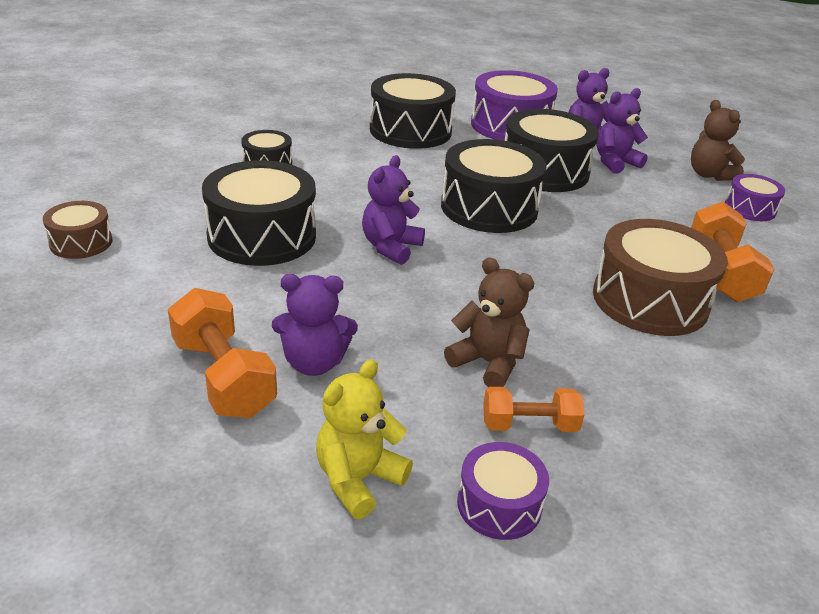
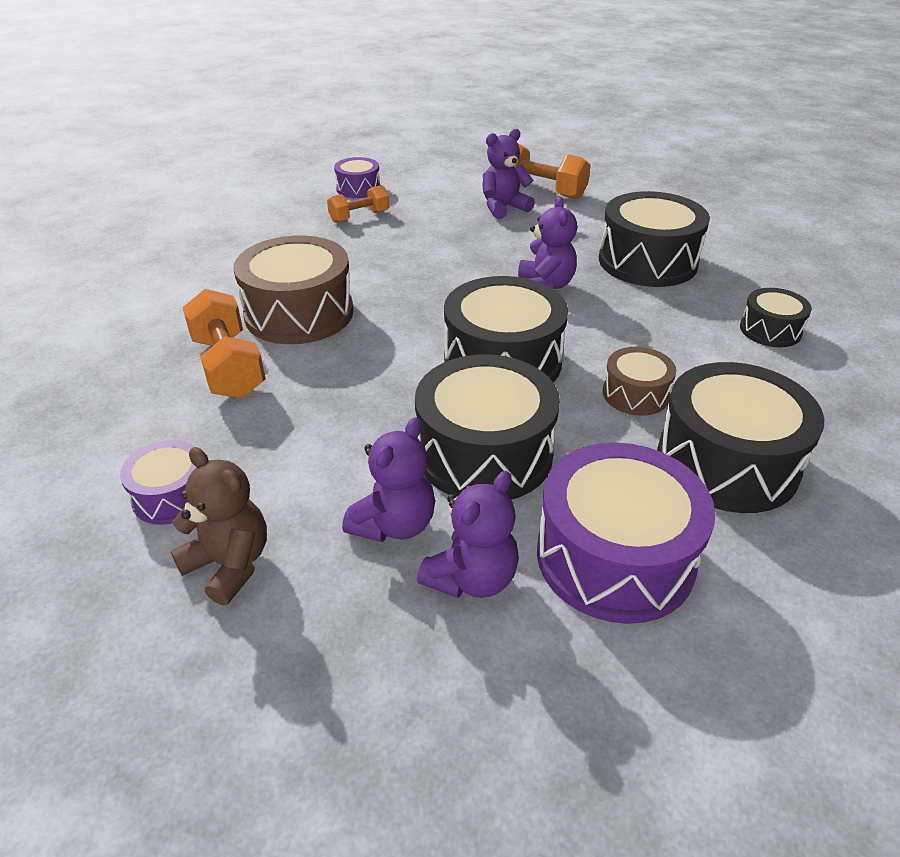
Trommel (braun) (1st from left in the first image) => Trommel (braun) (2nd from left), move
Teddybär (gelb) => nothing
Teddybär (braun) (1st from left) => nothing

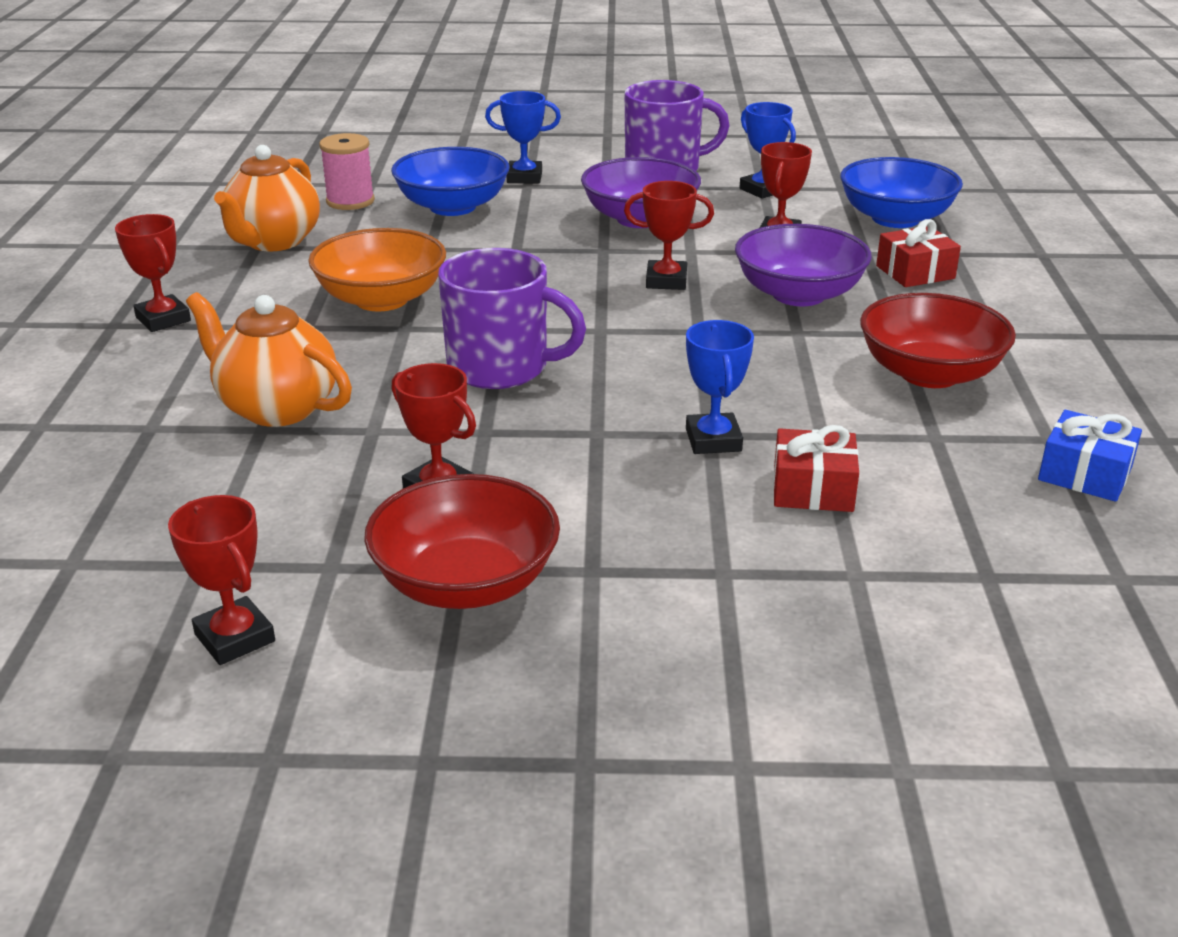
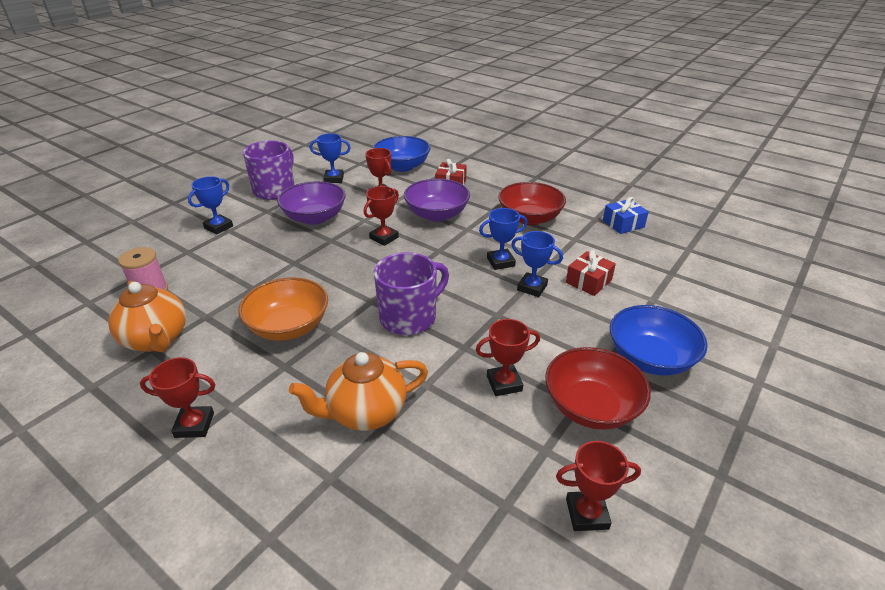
nothing => Pokal (blau) (3rd from left)
Schüssel (blau) (1st from left in the first image) => Schüssel (blau) (2nd from left), move

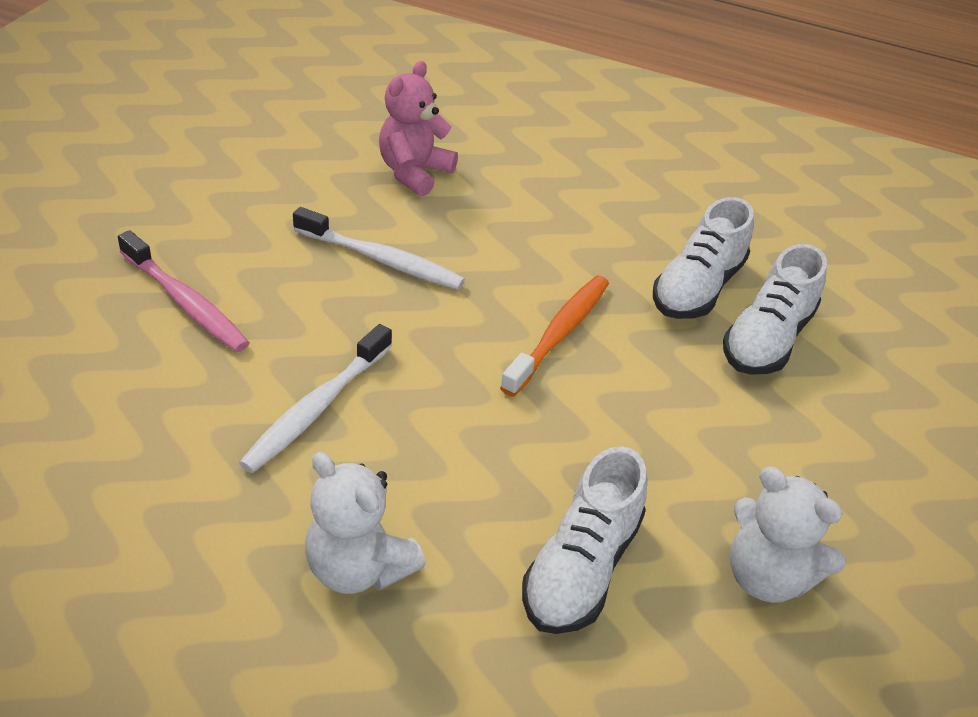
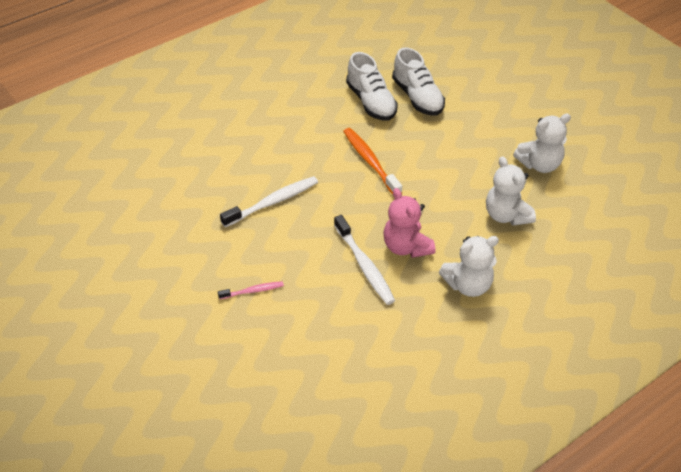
Zahnbürste (rosa), x0.56
Teddybär (rosa), move
Schuh (weiß) (1st from left) => Teddybär (weiß) (2nd from left)

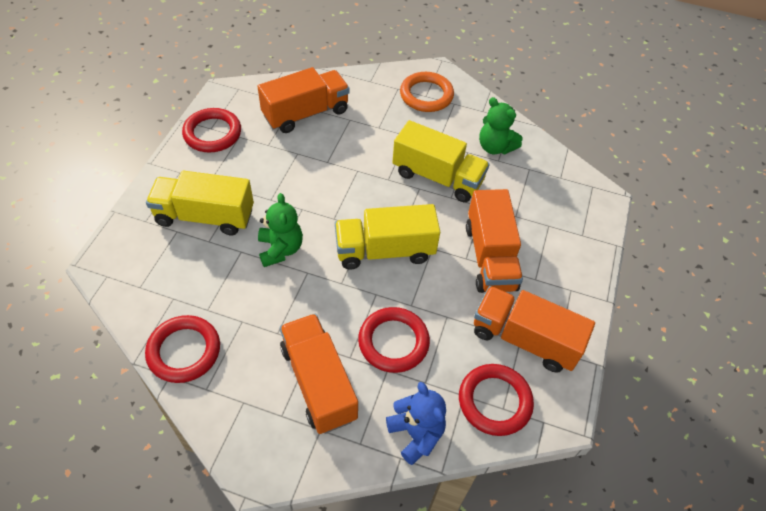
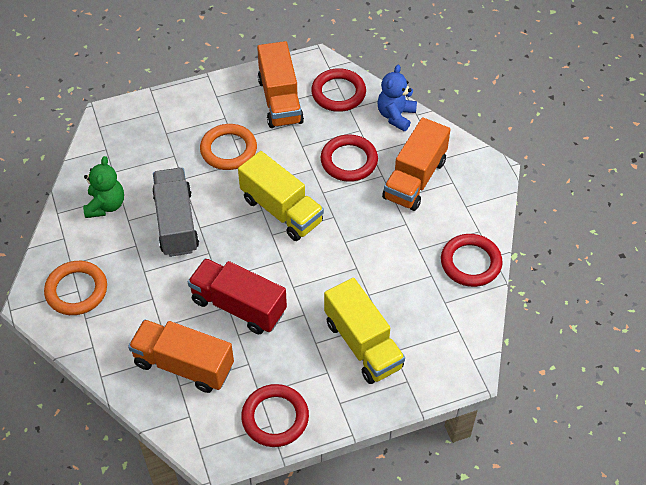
Lastwagen (gelb) (3rd from left) => Lastwagen (grau)
nothing => Lastwagen (rot)
Lastwagen (orange) (3rd from left) => Ring (orange) (2nd from left)
Teddybär (grün) (1st from left) => nothing

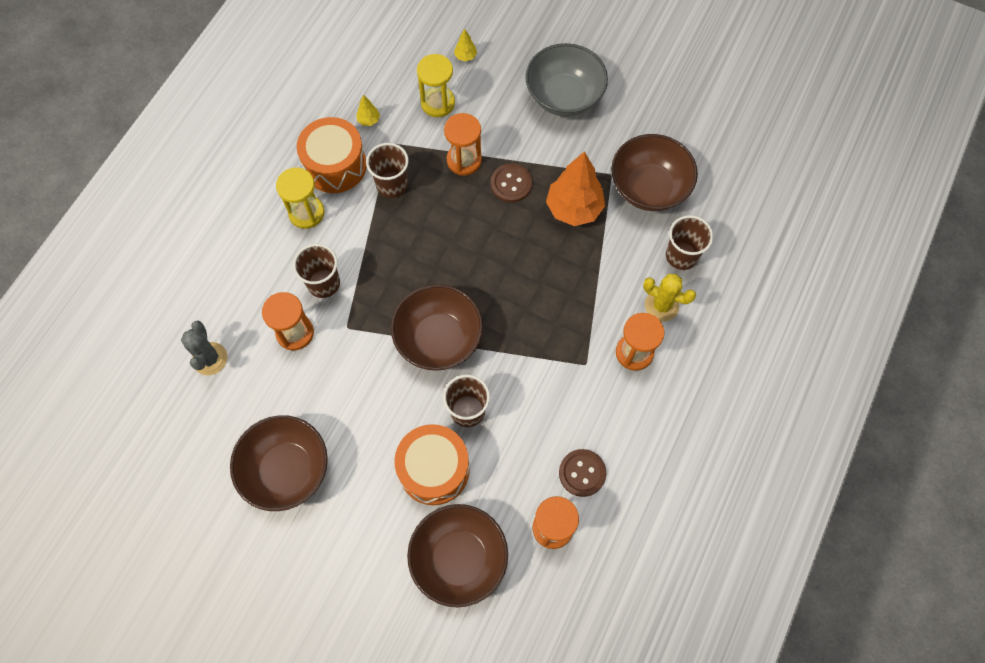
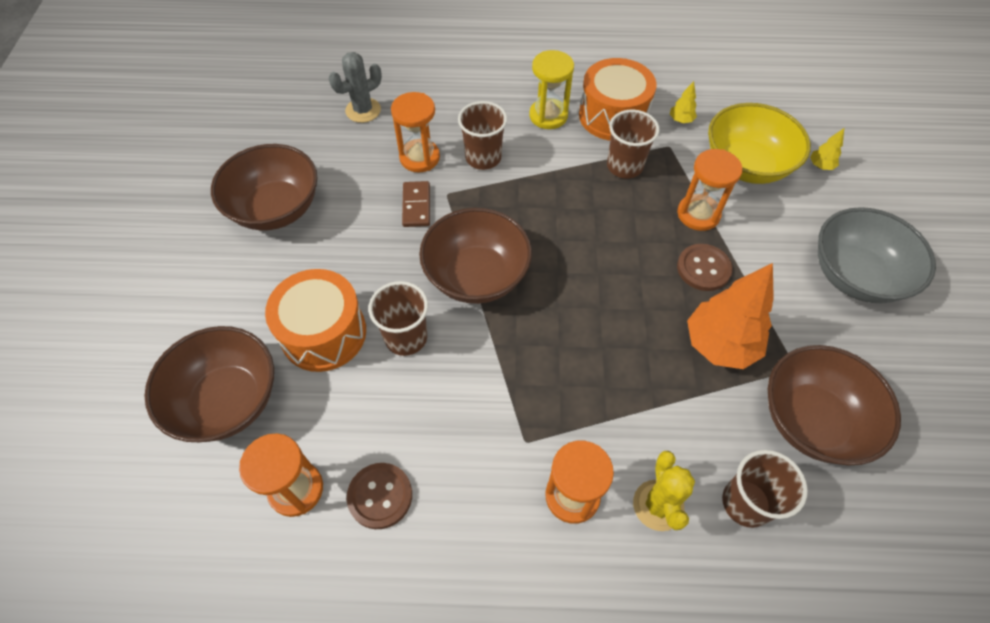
nothing => Dominostein (braun)
Sanduhr (gelb) (2nd from left) => Schüssel (gelb)

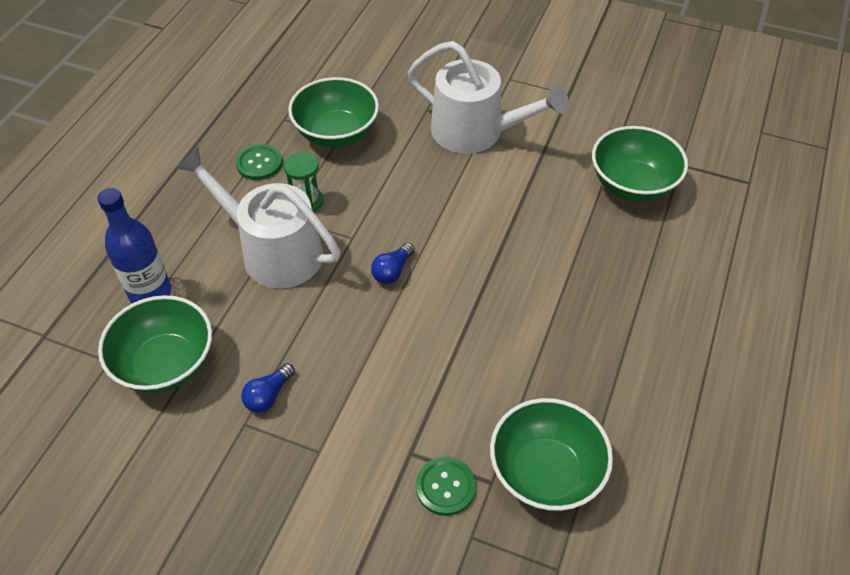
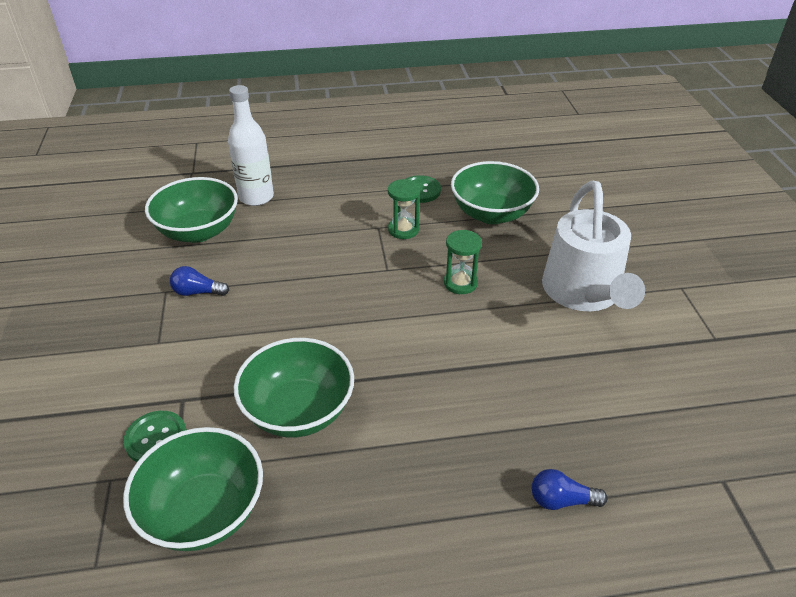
Flasche (blau) => Flasche (weiß)
Schüssel (grün) (4th from left in the first image) => Schüssel (grün) (3rd from left), move
nothing => Sanduhr (grün) (2nd from left)
Glühbirne (blau) (2nd from left), move
Gießkanne (weiß) (1st from left) => nothing

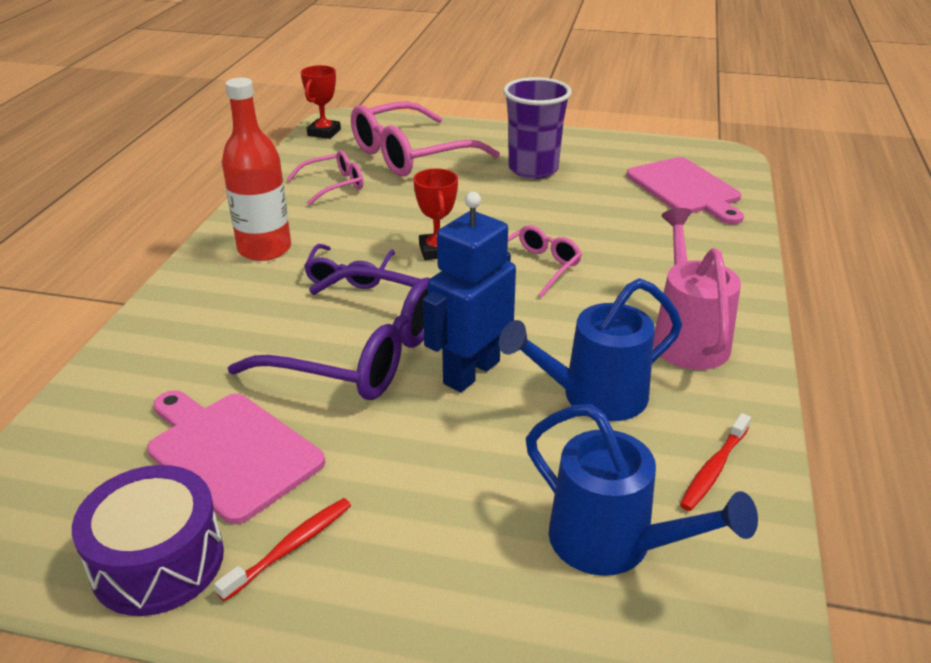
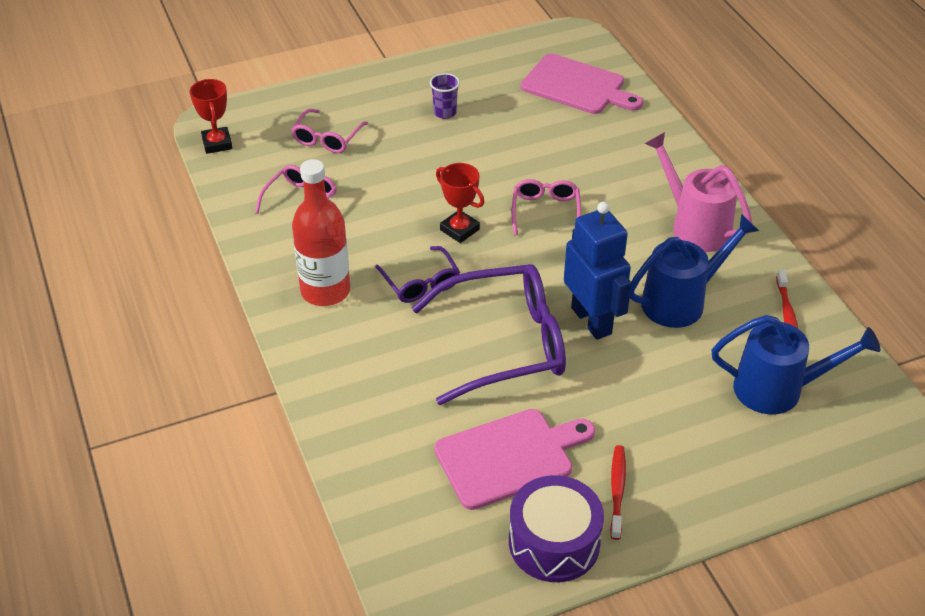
Brille (rosa) (2nd from left), x0.52
Becher (lila), x0.48
Schneidebrett (rosa) (1st from left), 150 degrees clockwise
Roboter (blau), 150 degrees clockwise
Gießkanne (blau) (1st from left), 150 degrees counterclockwise

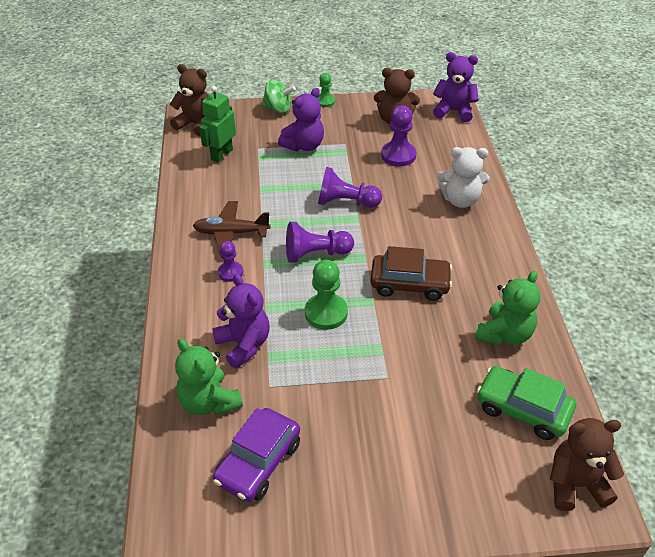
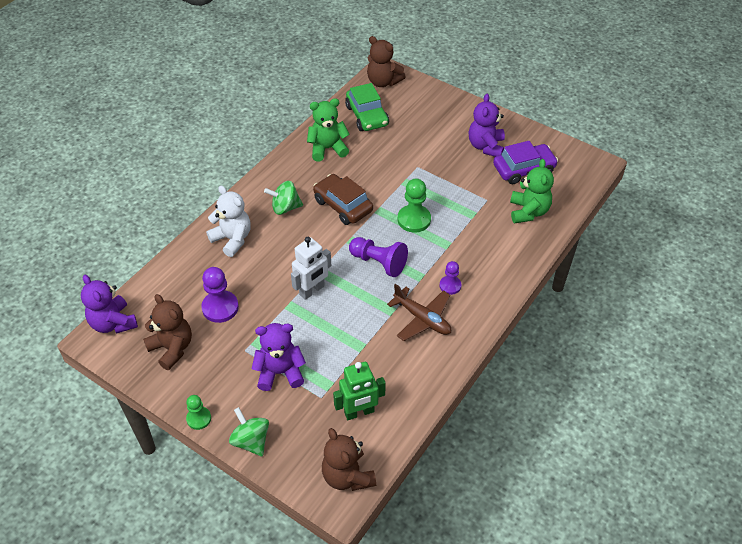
nothing => Kreisel (grün) (2nd from left)
Bauer (lila) (3rd from left) => Roboter (weiß)
Teddybär (lila) (1st from left in the first image) => Teddybär (lila) (3rd from left), move

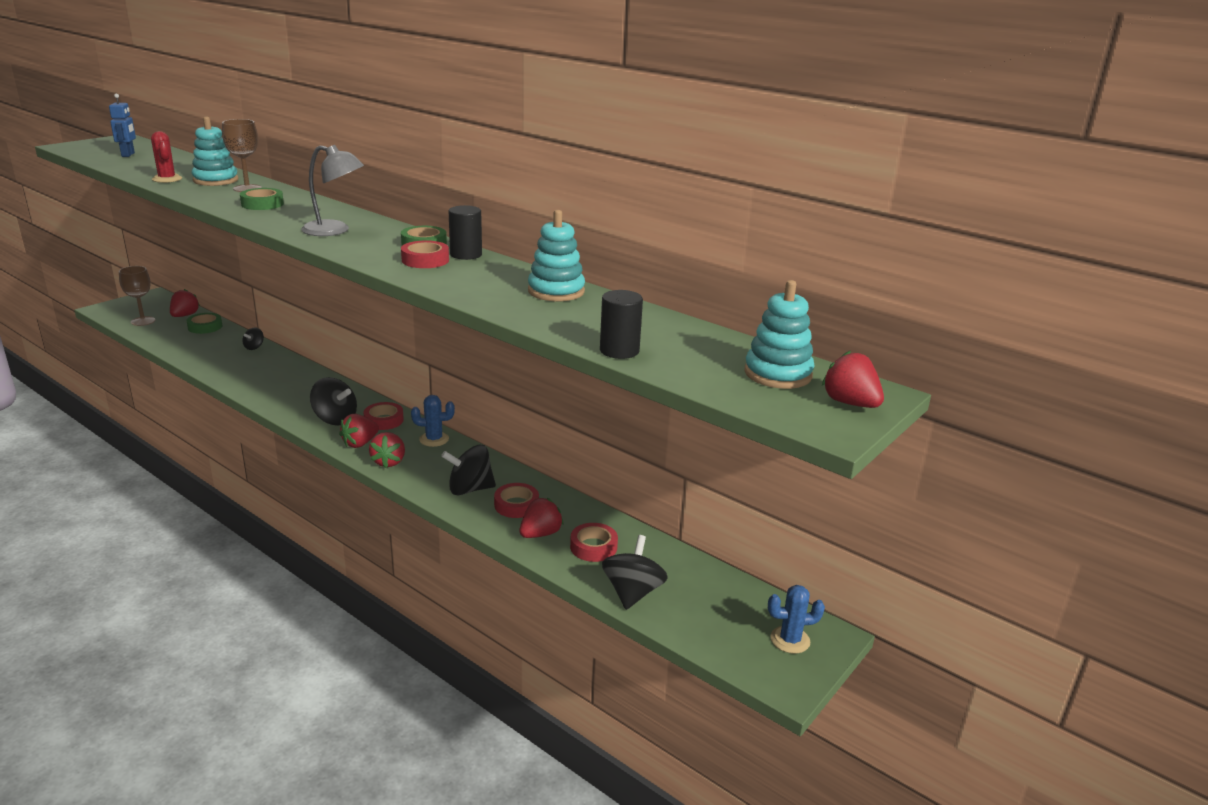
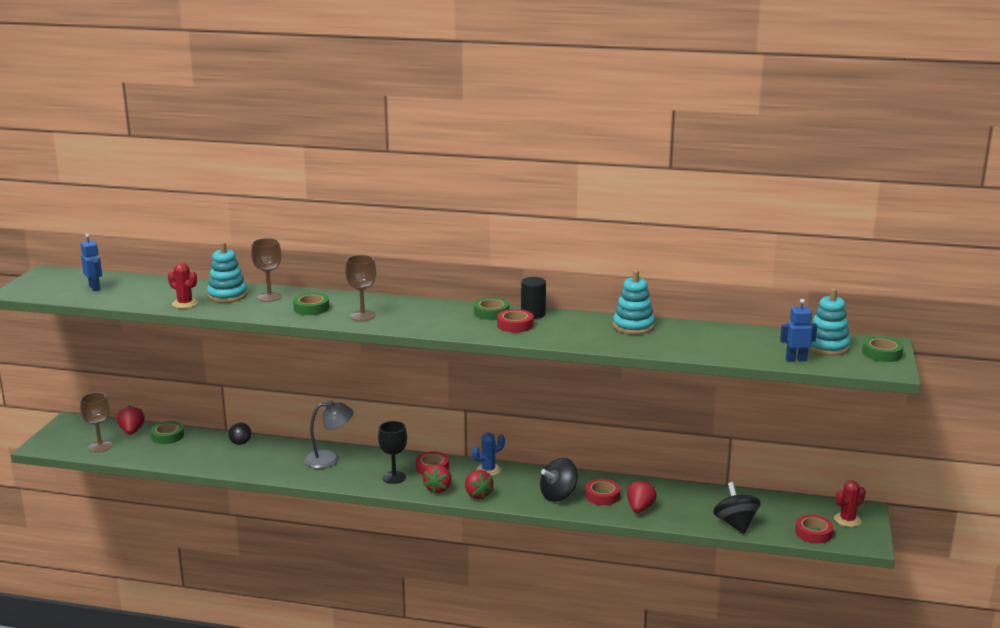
Lampe (grau), move
nothing => Kelch (braun) (3rd from left)
Kreisel (schwarz) (2nd from left) => Kelch (schwarz)
nothing => Roboter (blau) (2nd from left)
Klebeband (rot) (4th from left), move
Kaktus (blau) (2nd from left) => Kaktus (rot) (2nd from left)
Erdbeere (rot) (5th from left) => Klebeband (grün) (4th from left)
Vollzylinder (schwarz) (2nd from left) => nothing

